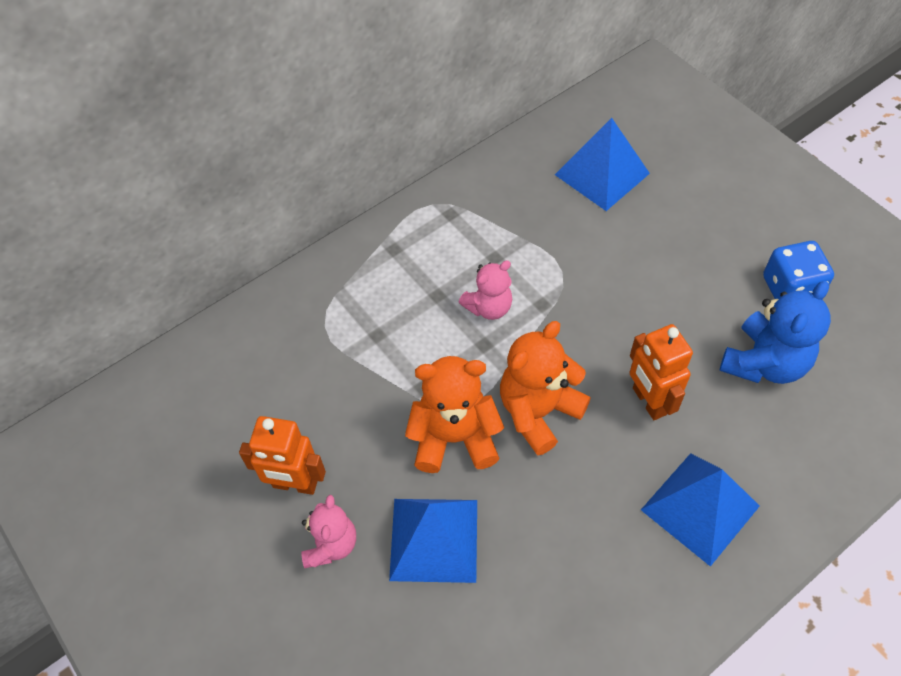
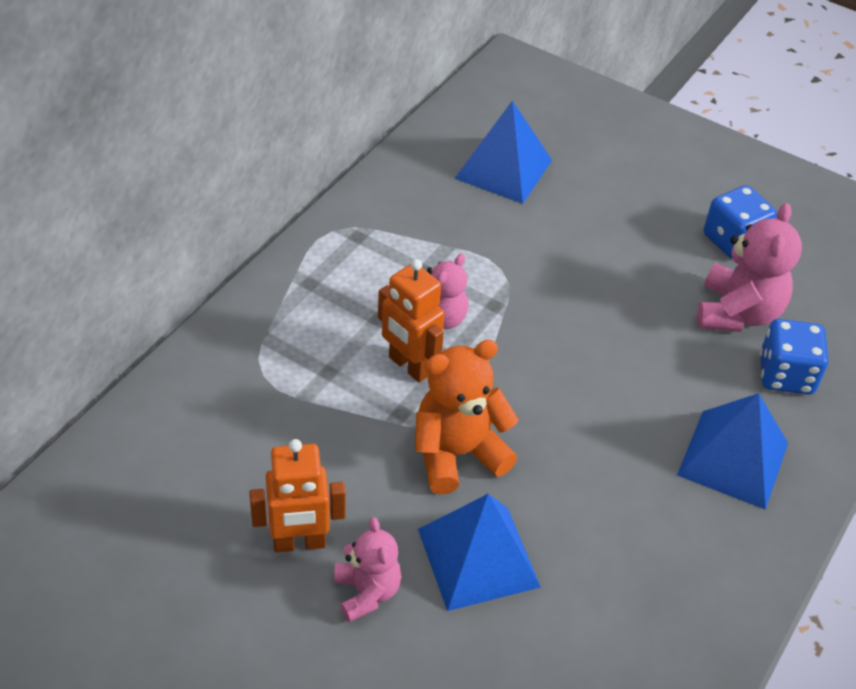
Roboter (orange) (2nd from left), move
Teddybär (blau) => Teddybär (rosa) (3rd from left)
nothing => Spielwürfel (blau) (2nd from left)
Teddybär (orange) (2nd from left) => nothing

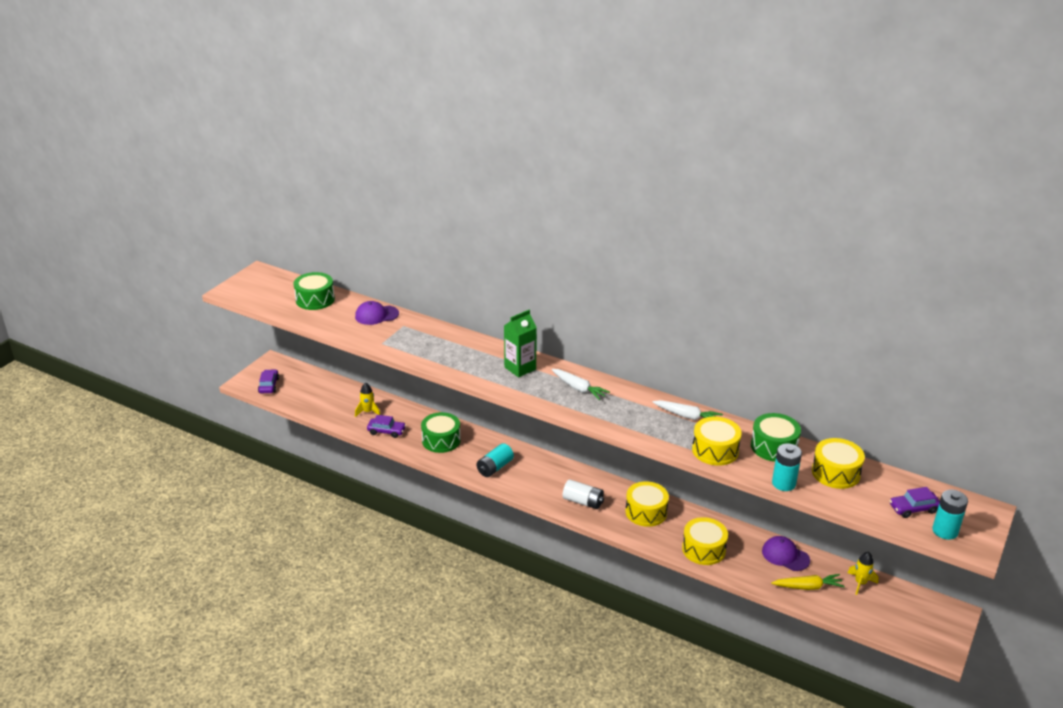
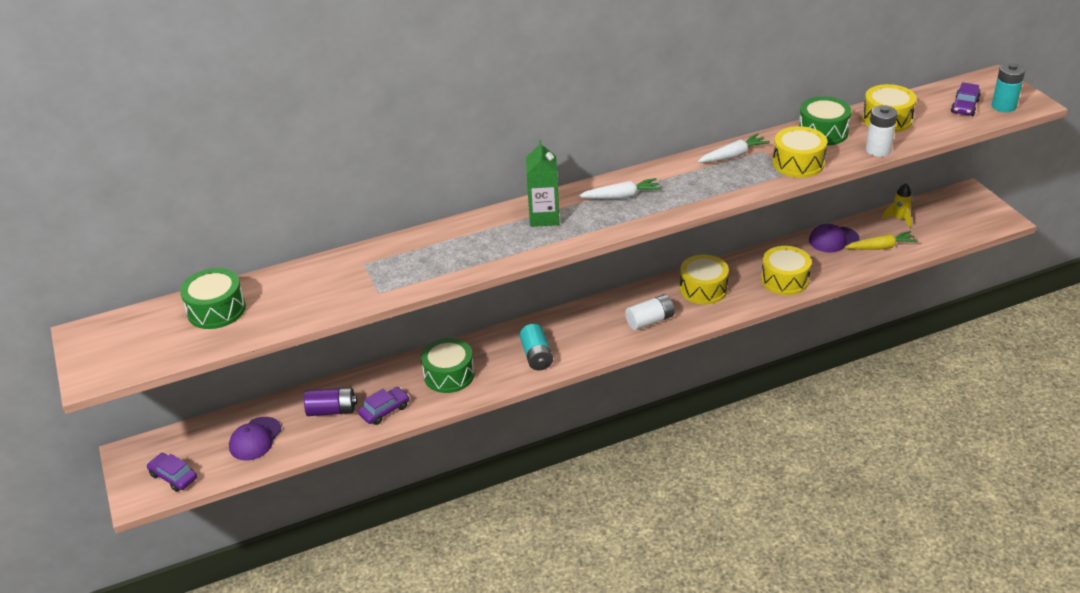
Kappe (lila) (1st from left), move
Rakete (gelb) (1st from left) => Batterie (lila)
Karotte (gelb), 45 degrees clockwise
Batterie (türkis) (2nd from left) => Batterie (weiß) (2nd from left)

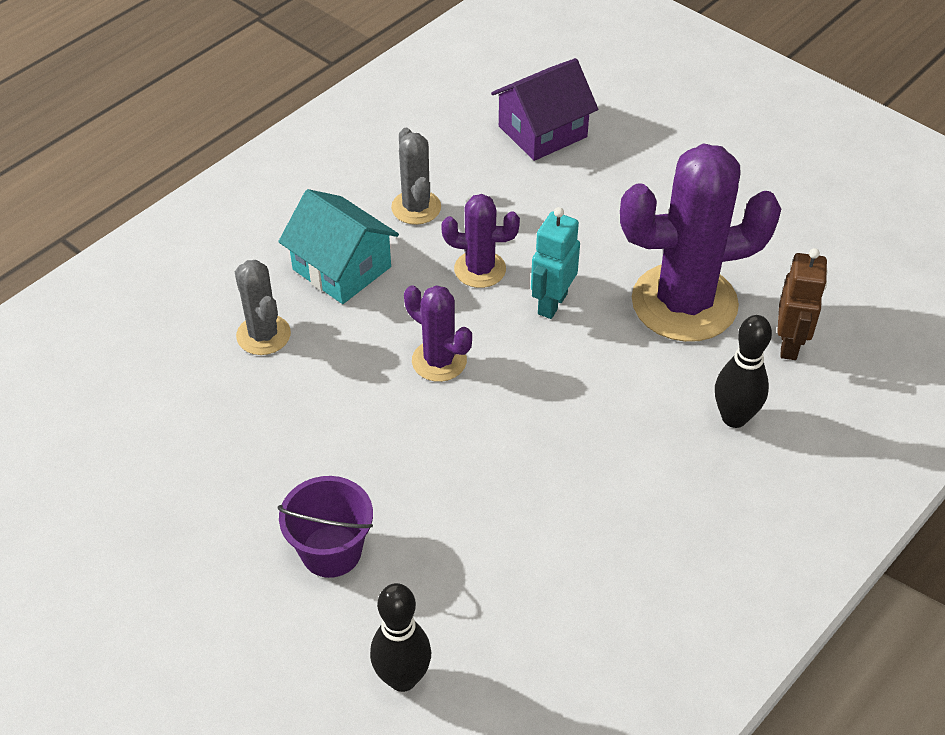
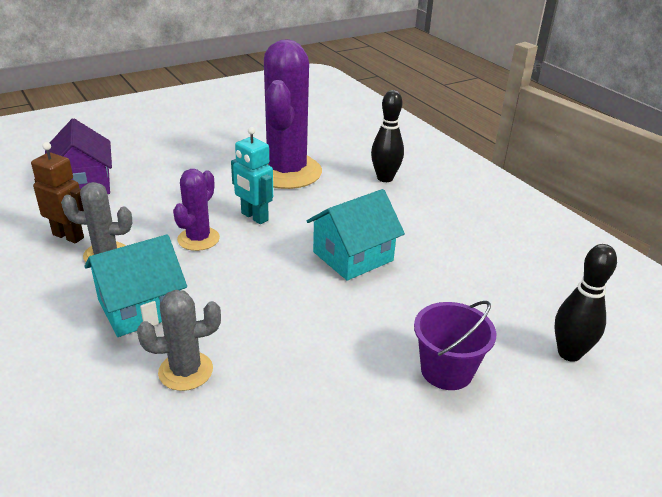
Roboter (braun), move
nothing => Haus (türkis) (2nd from left)
Kaktus (lila) (1st from left) => nothing

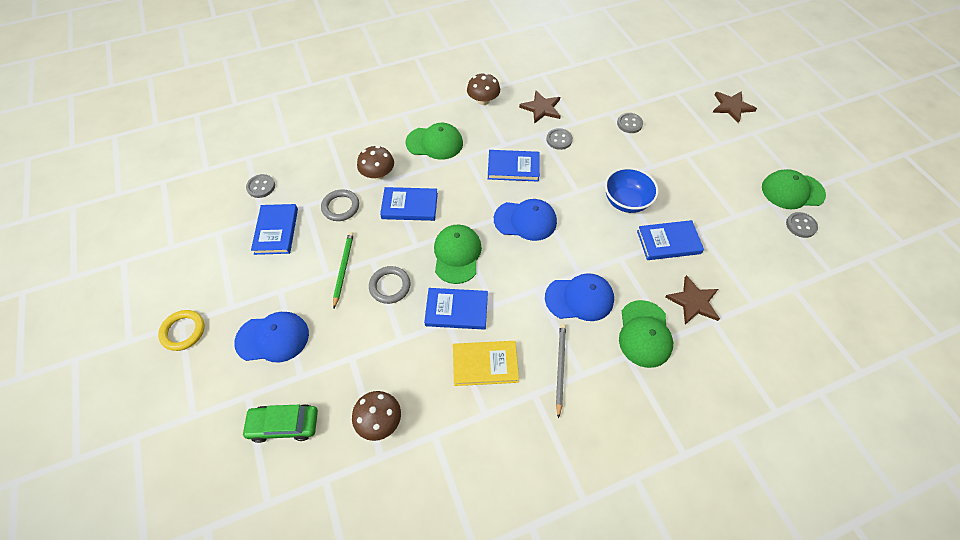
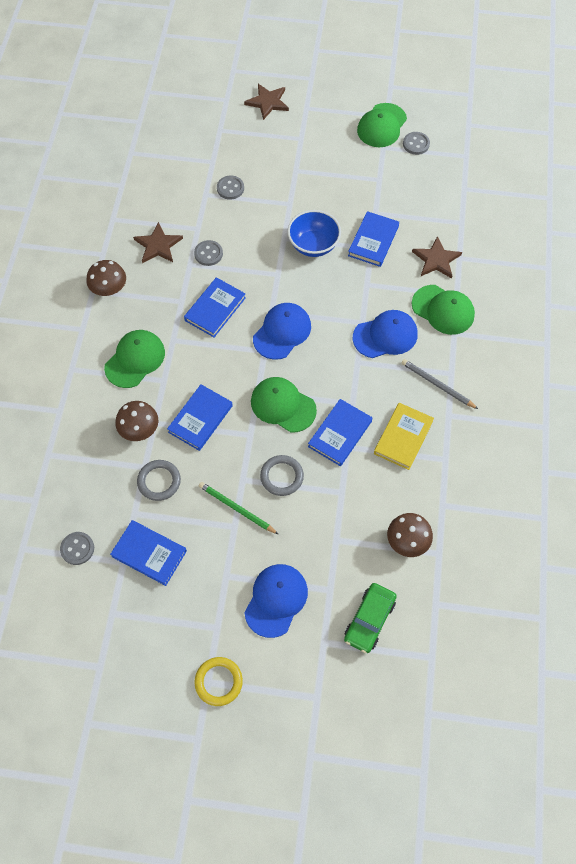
Kappe (blau) (3rd from left), 45 degrees clockwise

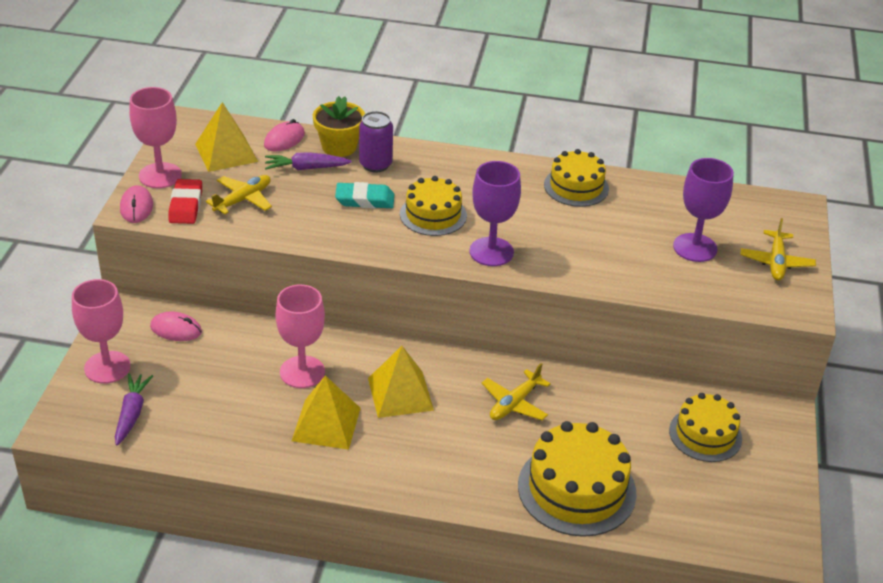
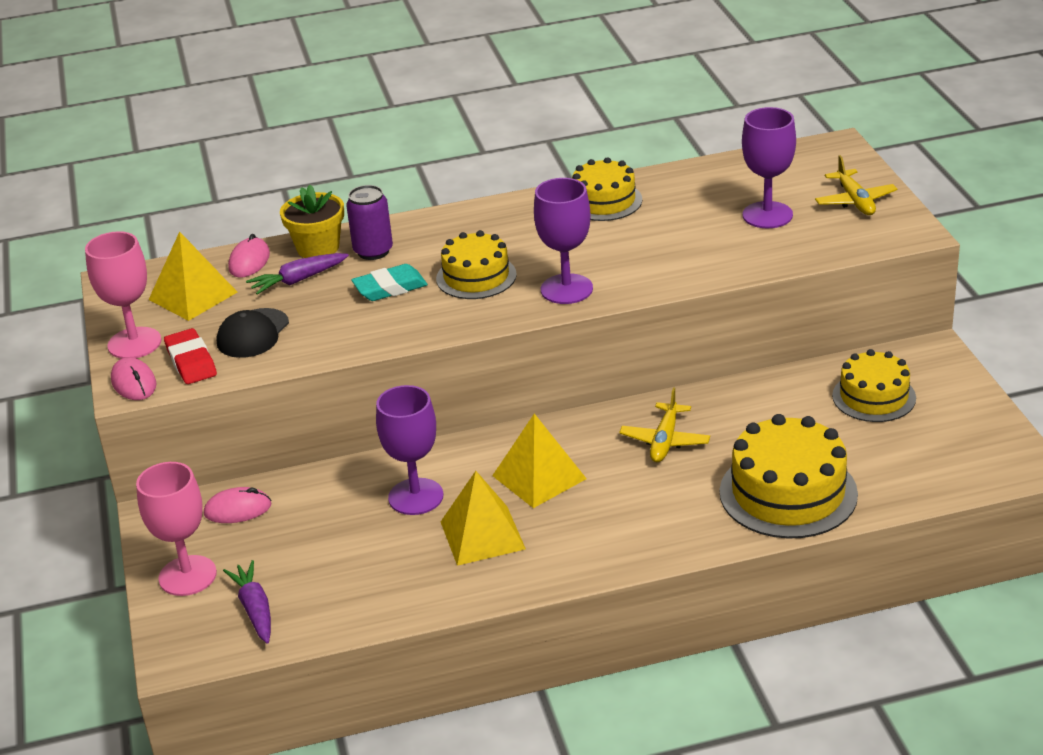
Flugzeug (gelb) (1st from left) => Kappe (schwarz)
Kelch (rosa) (3rd from left) => Kelch (lila) (1st from left)

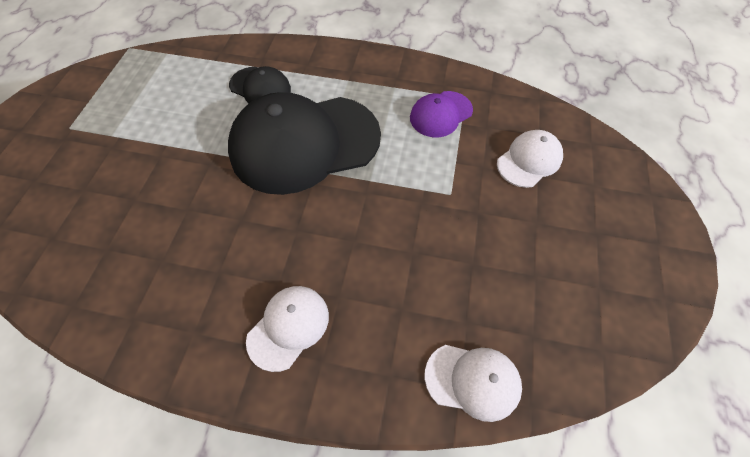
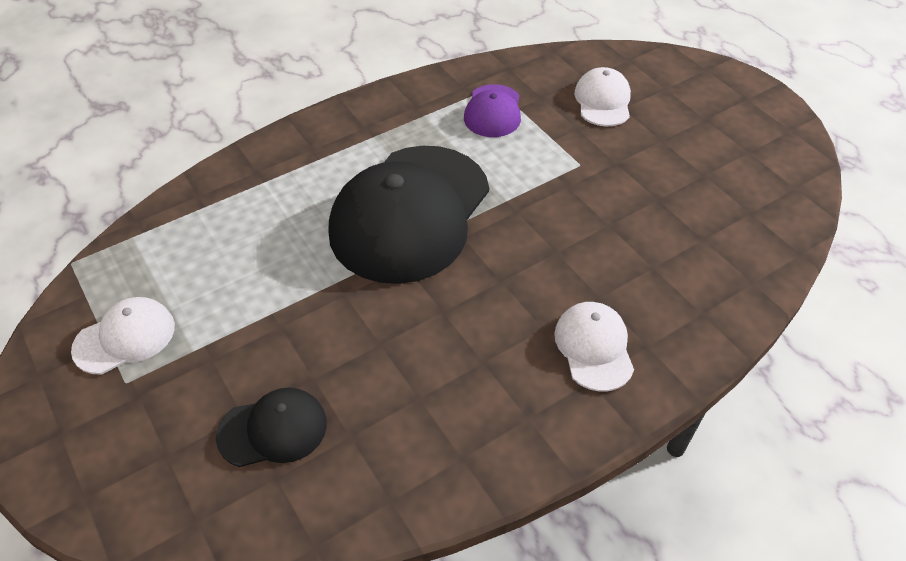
Kappe (weiß) (2nd from left in the first image) => Kappe (weiß) (1st from left), move
Kappe (schwarz) (1st from left), move

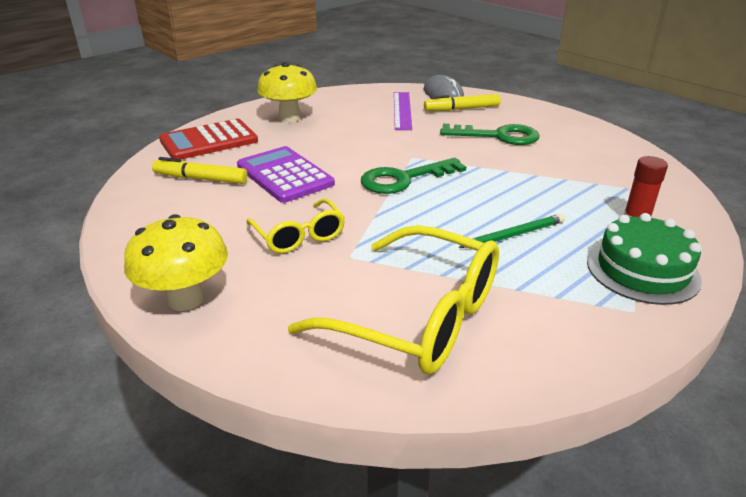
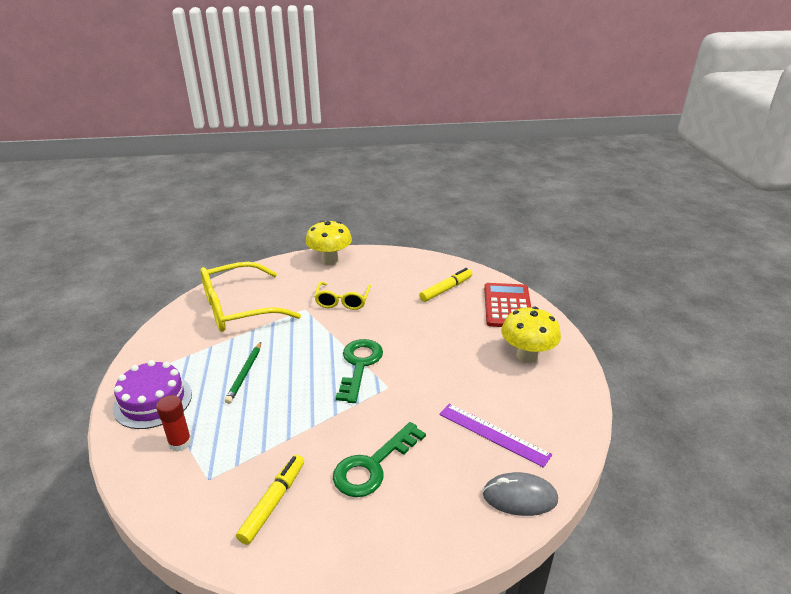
Kuchen (grün) => Kuchen (lila)
Filzstift (gelb) (2nd from left in the first image) => Filzstift (gelb) (1st from left), move
Brille (gelb) (1st from left in the first image) => Brille (gelb) (2nd from left), 90 degrees counterclockwise
Taschenrechner (lila) => nothing

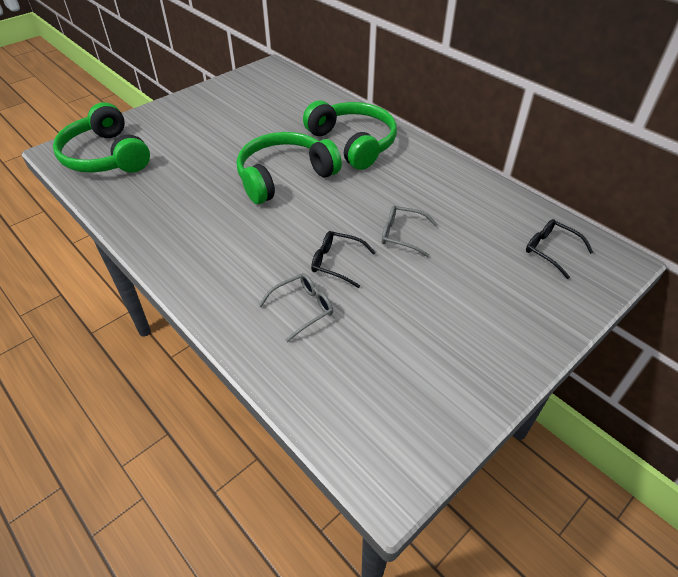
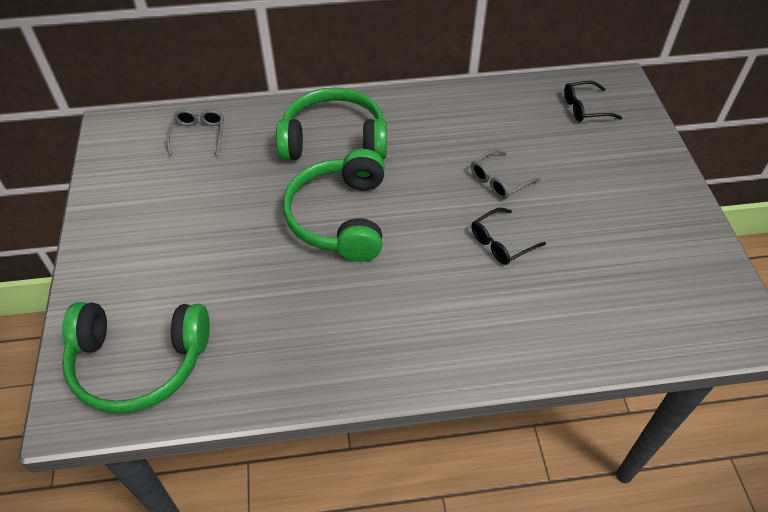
Brille (grau) (1st from left), move

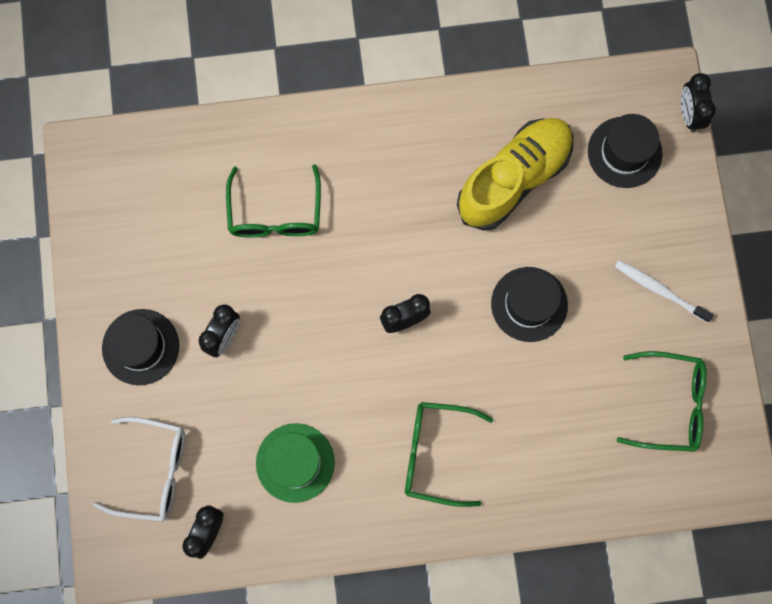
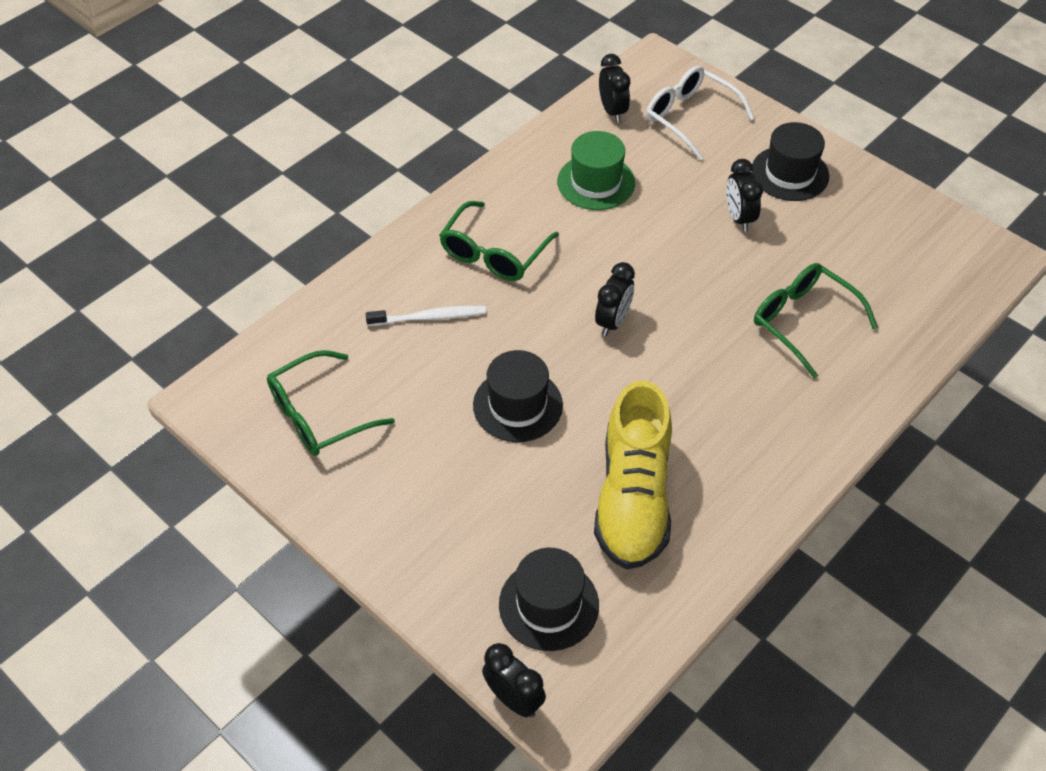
Zahnbürste (weiß), move
Brille (grün) (2nd from left), 150 degrees clockwise
Brille (weiß), 75 degrees clockwise

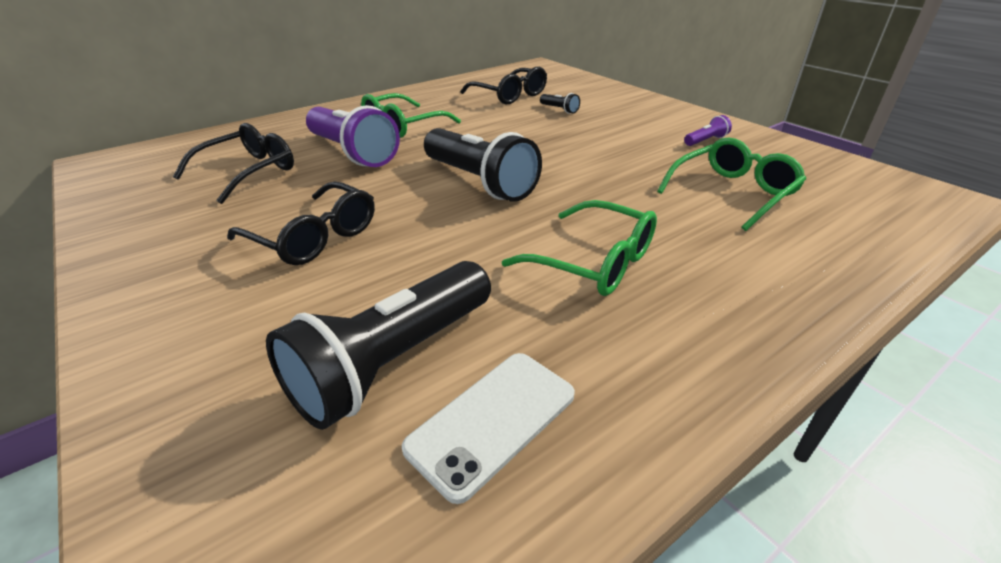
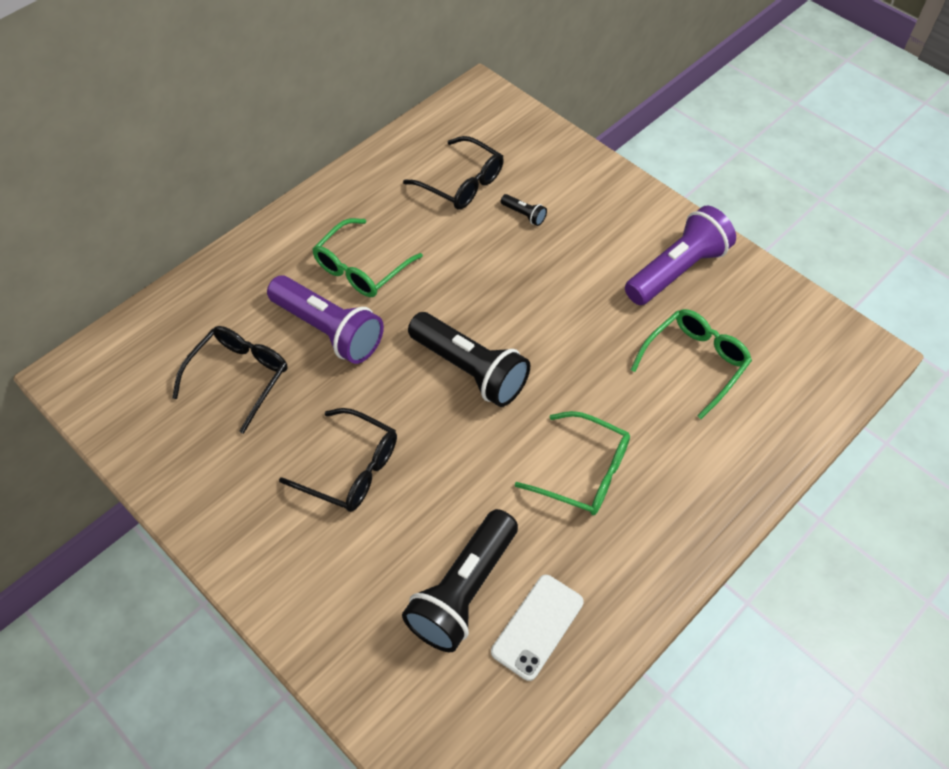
Taschenlampe (lila) (2nd from left), x2.41

